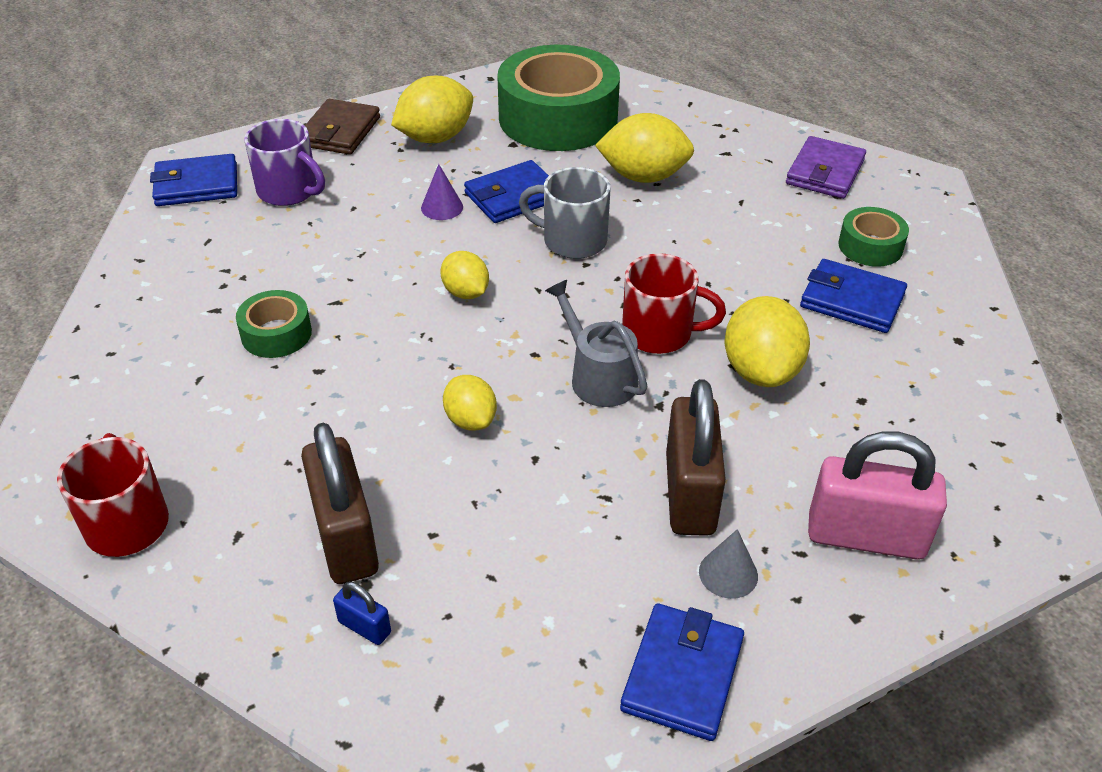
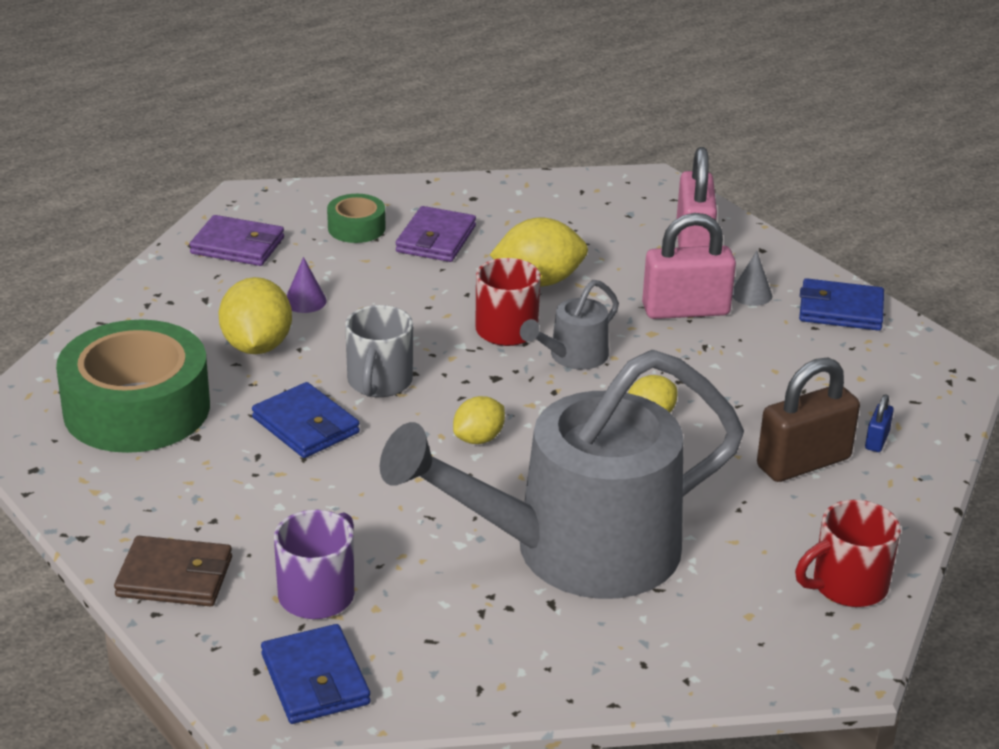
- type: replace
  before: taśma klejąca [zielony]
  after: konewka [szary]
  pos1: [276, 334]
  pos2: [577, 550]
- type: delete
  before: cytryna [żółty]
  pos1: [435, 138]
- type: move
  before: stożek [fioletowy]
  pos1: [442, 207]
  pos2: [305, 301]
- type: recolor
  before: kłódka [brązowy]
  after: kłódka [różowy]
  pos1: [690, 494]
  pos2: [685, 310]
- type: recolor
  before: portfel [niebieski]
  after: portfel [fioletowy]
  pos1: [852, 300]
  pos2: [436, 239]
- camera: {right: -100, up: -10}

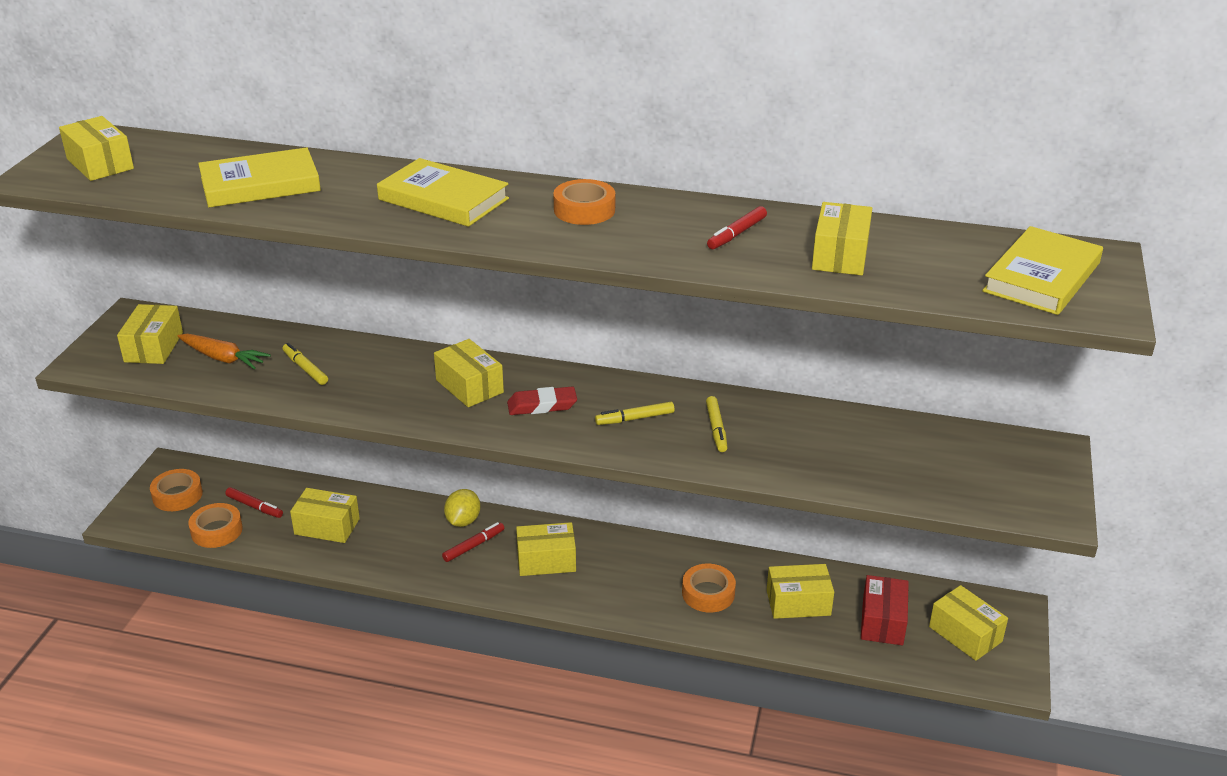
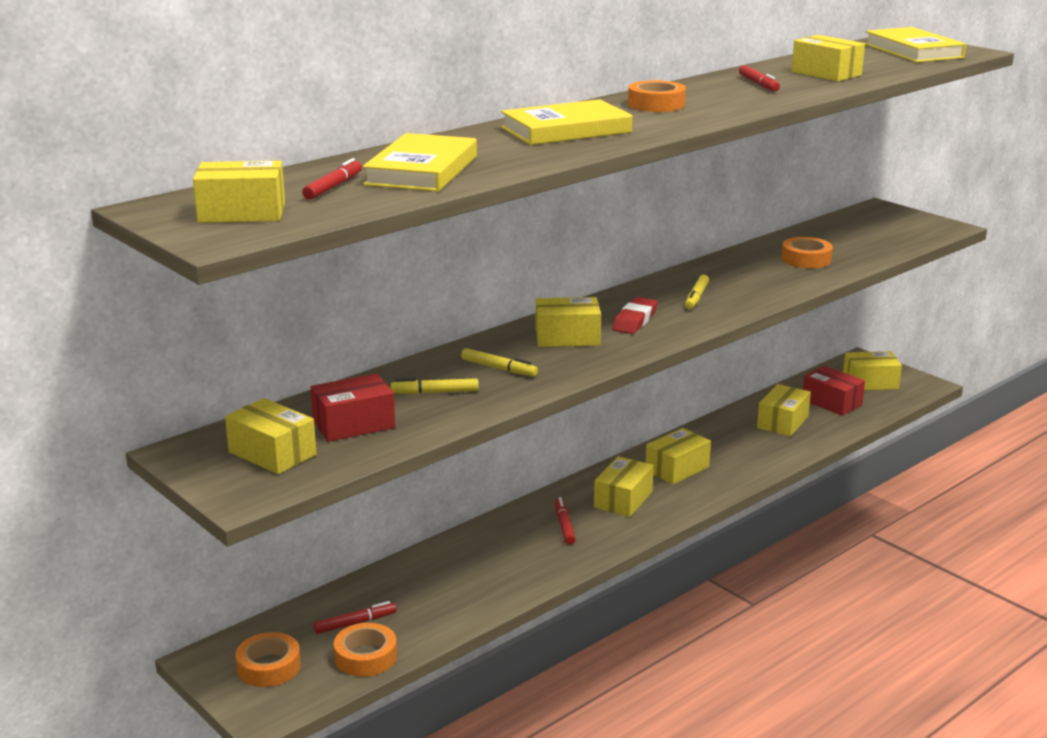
- type: replace
  before: marchewka [pomarańczowy]
  after: pudełko [czerwony]
  pos1: [223, 358]
  pos2: [354, 424]
- type: move
  before: pudełko [żółty]
  pos1: [327, 526]
  pos2: [677, 469]
- type: delete
  before: cytryna [żółty]
  pos1: [463, 521]
- type: move
  before: taśma klejąca [pomarańczowy]
  pos1: [708, 593]
  pos2: [806, 259]
- type: move
  before: flamaster [żółty]
  pos1: [716, 429]
  pos2: [499, 368]
- type: insert
  after: flamaster [czerwony]
  pos2: [333, 187]
- camera: {right: -55, up: -10}

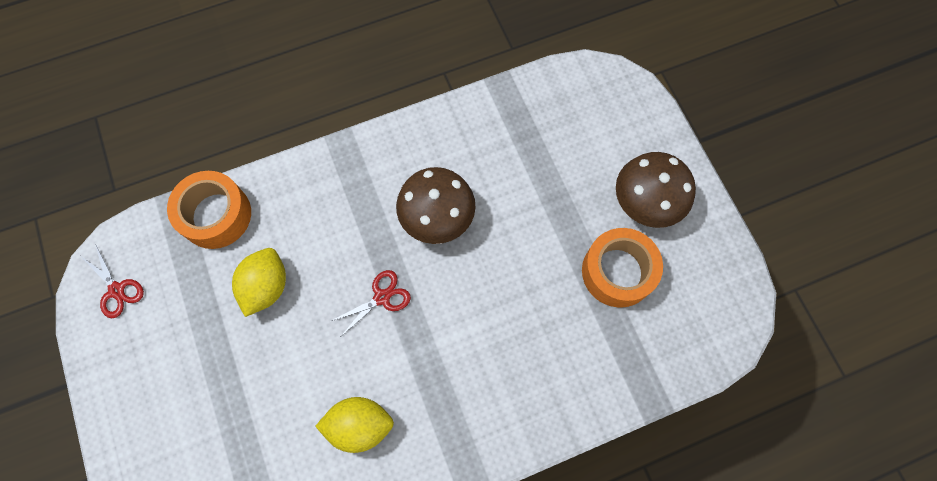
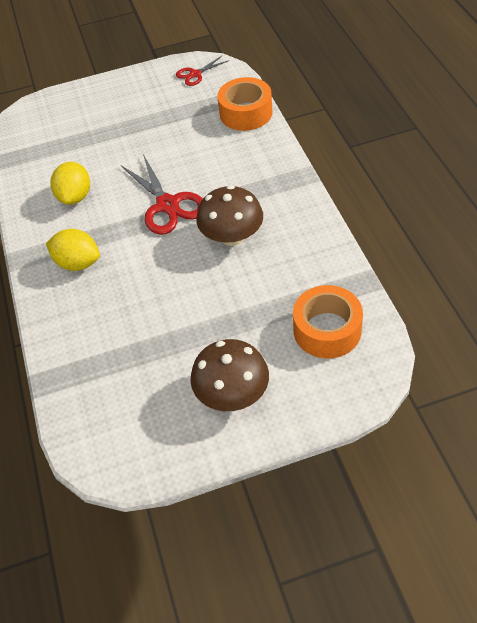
- type: move
  before: cytryna [żółty]
  pos1: [266, 286]
  pos2: [78, 263]
- type: resize
  before: nożyczki [czerwony]
  pos1: [382, 297]
  pos2: [167, 205]
  scale: 1.82
- type: move
  before: taśma klejąca [pomarańczowy]
  pos1: [617, 272]
  pos2: [327, 330]
- camera: {right: 100, up: -20}

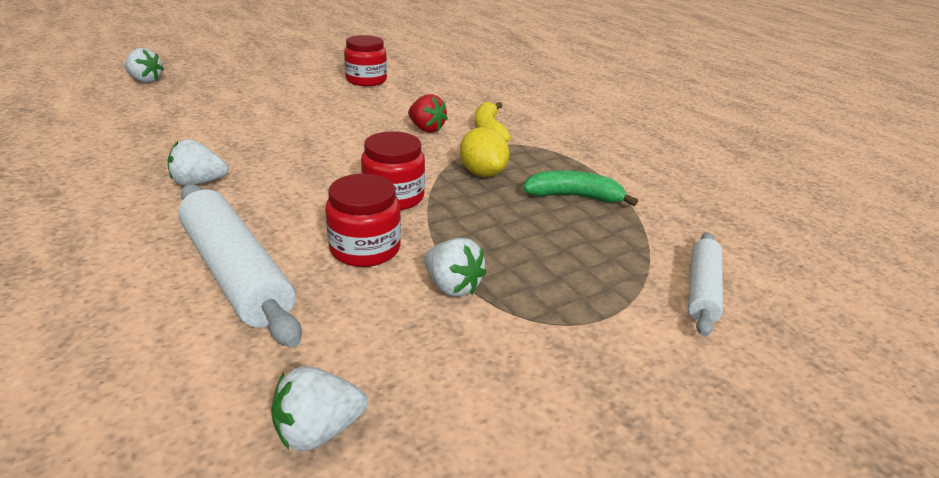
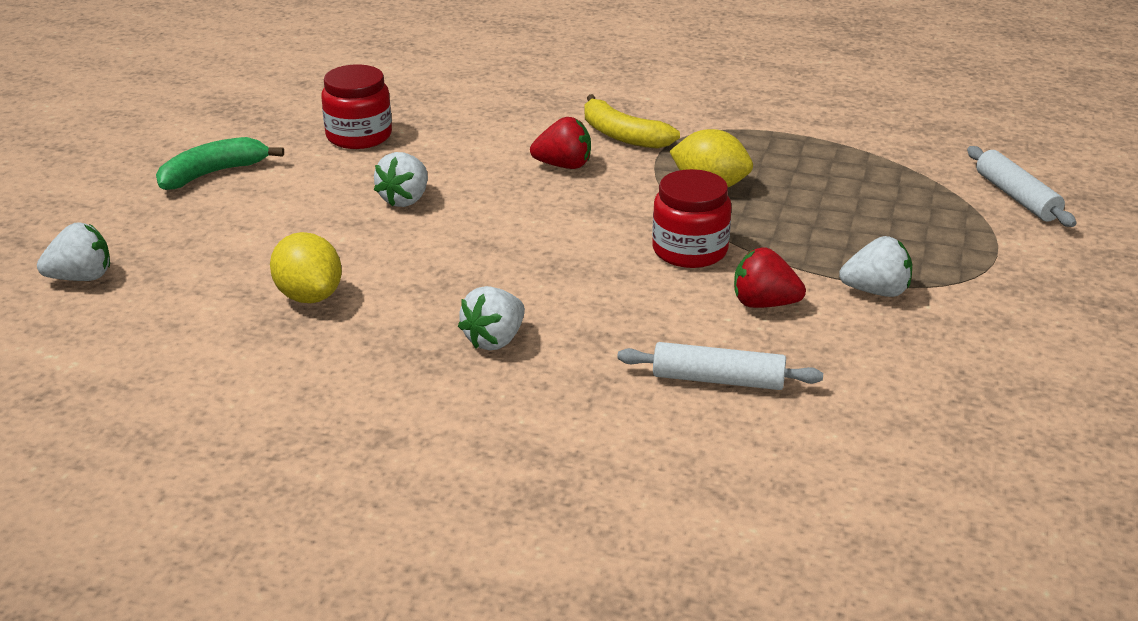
- type: resize
  before: wałek do ciasta [biały]
  pos1: [236, 273]
  pos2: [718, 380]
  scale: 0.6
- type: move
  before: truskawka [biały]
  pos1: [319, 430]
  pos2: [405, 199]
- type: replace
  before: słoik [czerwony]
  after: truskawka [czerwony]
  pos1: [365, 248]
  pos2: [764, 304]
- type: move
  before: banan [zielony]
  pos1: [574, 197]
  pos2: [213, 173]
- type: insert
  after: cytryna [żółty]
  pos2: [309, 296]
- camera: {right: -40, up: 0}

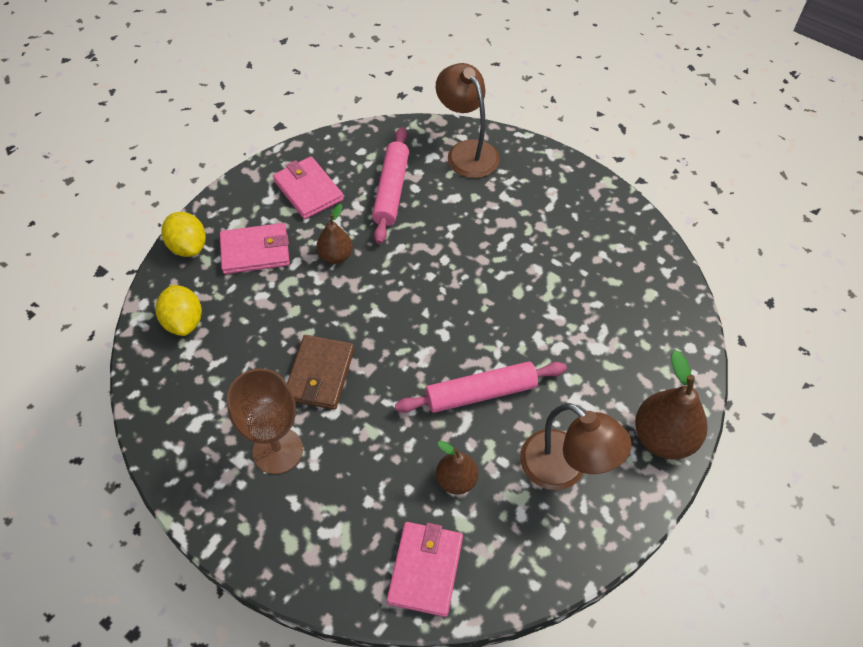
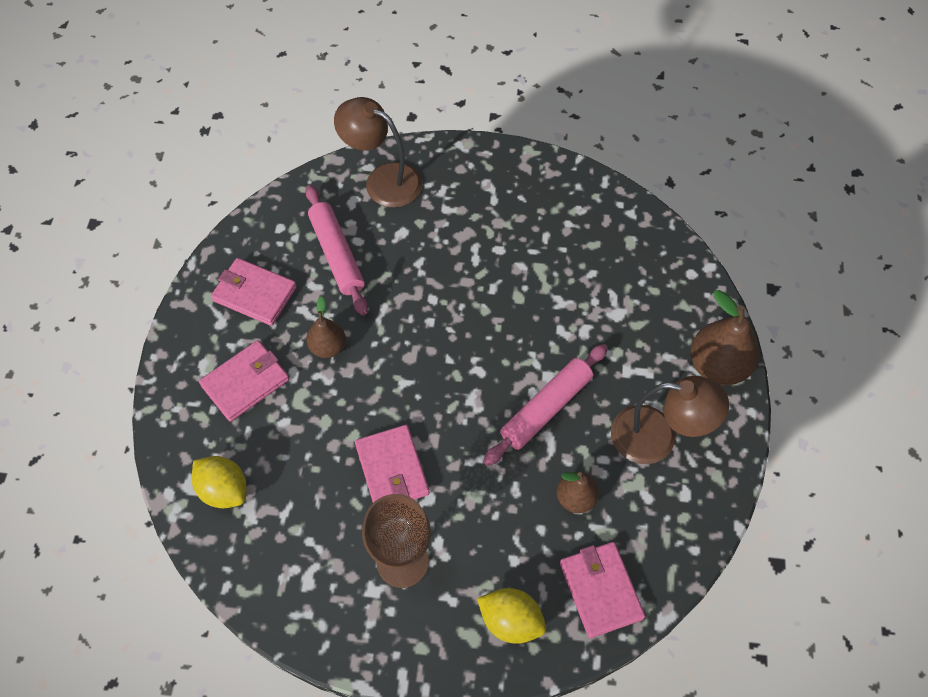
- type: move
  before: cytryna [żółty]
  pos1: [188, 246]
  pos2: [511, 620]
- type: recolor
  before: portfel [brązowy]
  after: portfel [różowy]
  pos1: [320, 374]
  pos2: [392, 469]
- camera: {right: -30, up: 5}

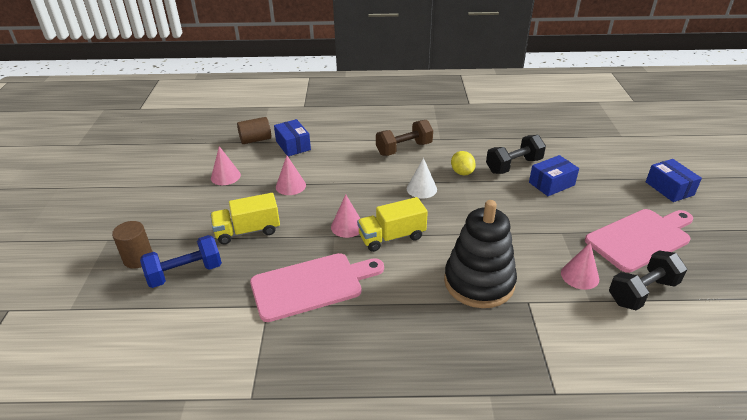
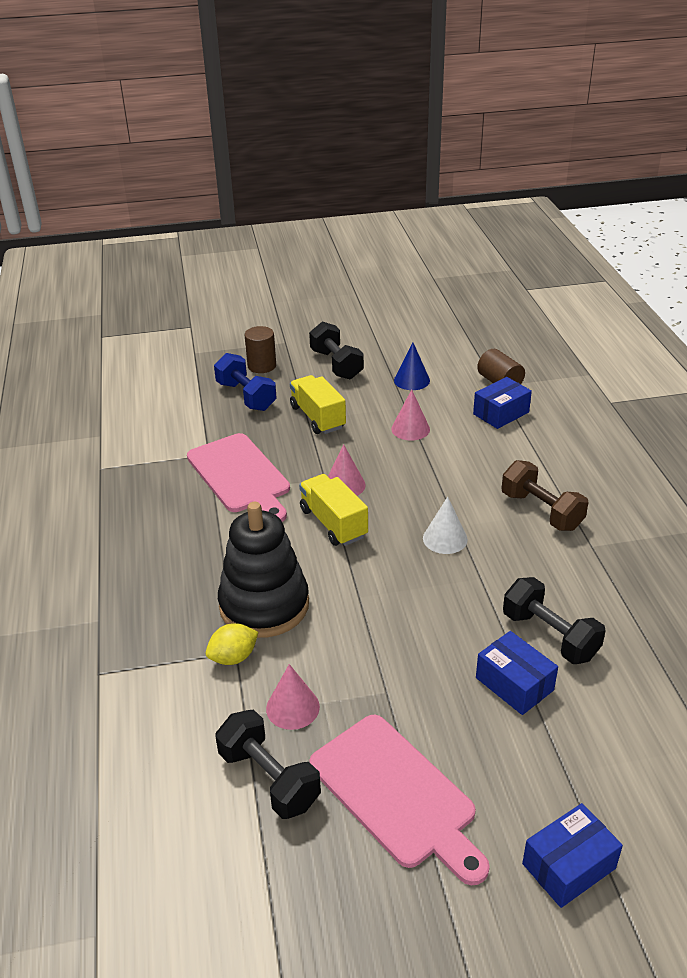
- type: recolor
  before: stożek [różowy]
  after: stożek [niebieski]
  pos1: [225, 176]
  pos2: [411, 380]
- type: move
  before: cytryna [żółty]
  pos1: [462, 172]
  pos2: [233, 657]
- type: insert
  after: hantel [czarny]
  pos2: [336, 364]
- camera: {right: 80, up: 0}

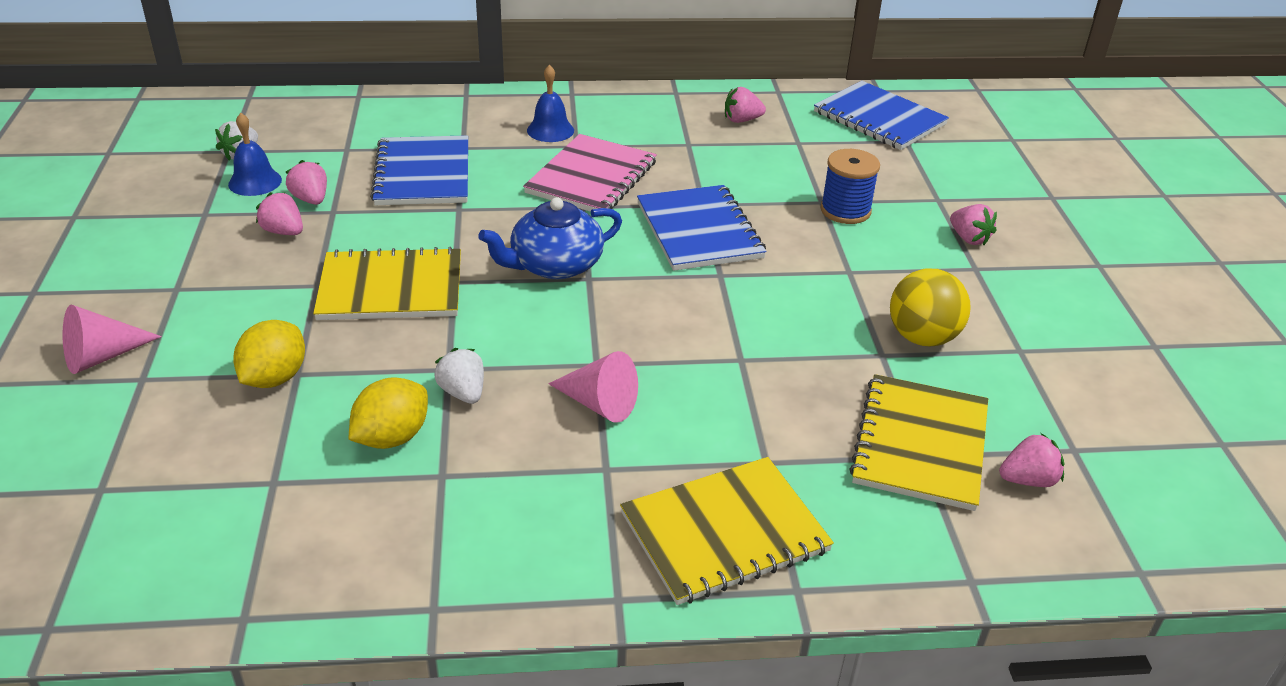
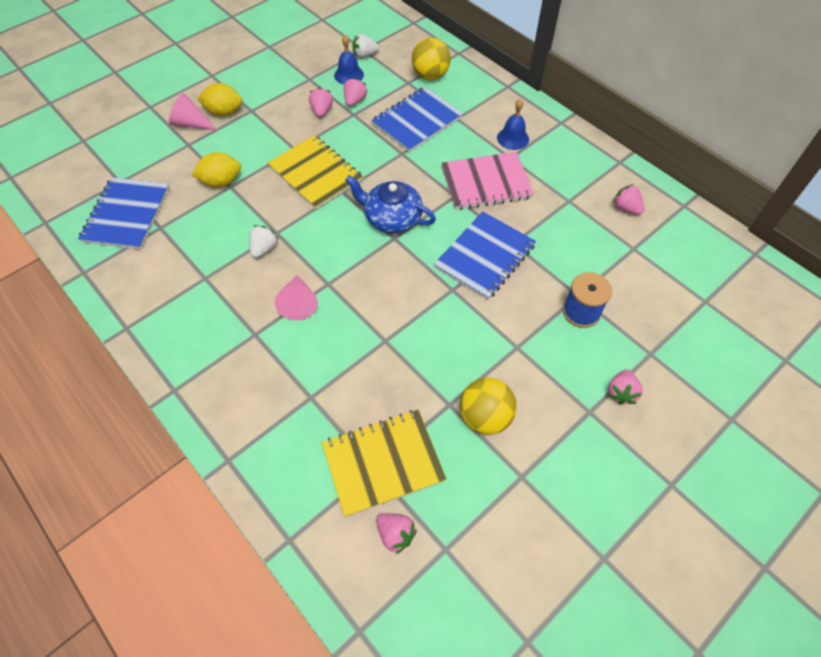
- type: move
  before: cytryna [żółty]
  pos1: [392, 437]
  pos2: [224, 112]
- type: delete
  before: zeszyt [żółty]
  pos1: [724, 532]
- type: move
  before: zeszyt [niebieski]
  pos1: [879, 118]
  pos2: [126, 215]
- type: insert
  after: piłka [żółty]
  pos2: [430, 75]
- camera: {right: 55, up: 20}

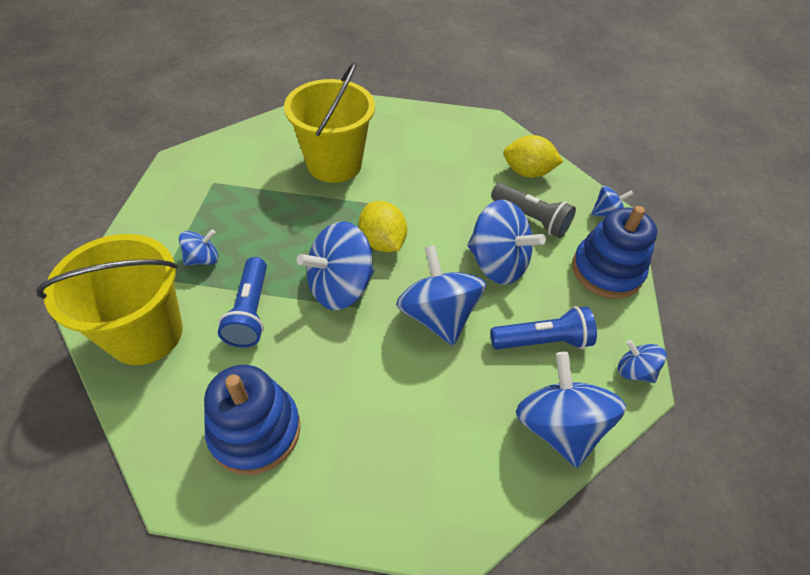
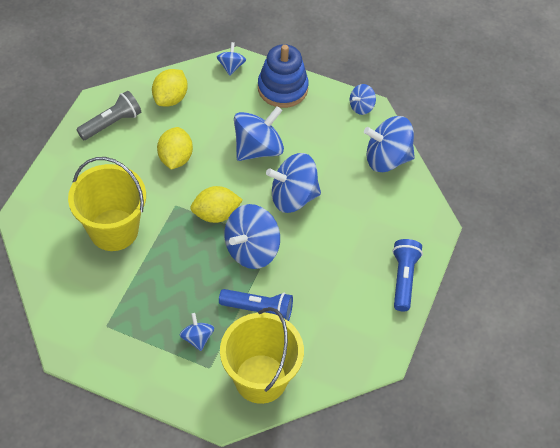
- type: delete
  before: zabawka nakładanka [niebieski]
  pos1: [255, 430]
- type: rotate
  before: bączek [niebieski]
  pos1: [340, 287]
  pos2: [252, 249]
  turn: 60
- type: move
  before: latarka [niebieski]
  pos1: [542, 341]
  pos2: [403, 278]
- type: move
  before: latarka [szary]
  pos1: [531, 218]
  pos2: [112, 123]
- type: insert
  after: cytryna [żółty]
  pos2: [175, 158]
- camera: {right: -75, up: 5}

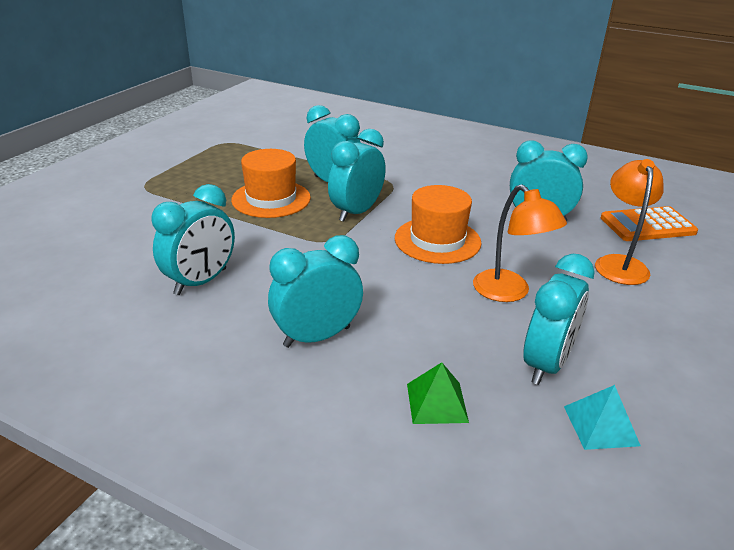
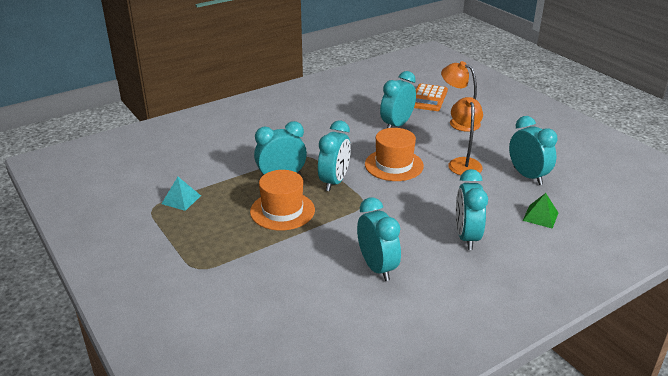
- type: rotate
  before: budzik [turkusowy]
  pos1: [356, 212]
  pos2: [334, 182]
  turn: -135
- type: rotate
  before: lampka [pomarańczowy]
  pos1: [509, 292]
  pos2: [463, 163]
  turn: -90
- type: move
  before: piramida [turkusowy]
  pos1: [600, 425]
  pos2: [181, 199]
- camera: {right: -60, up: 0}

